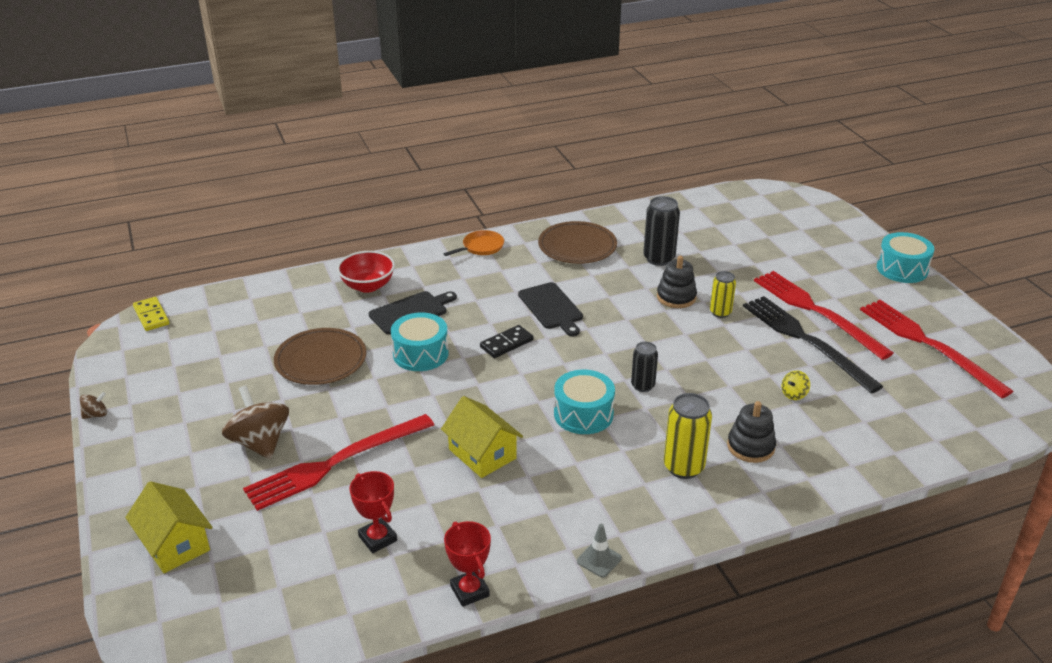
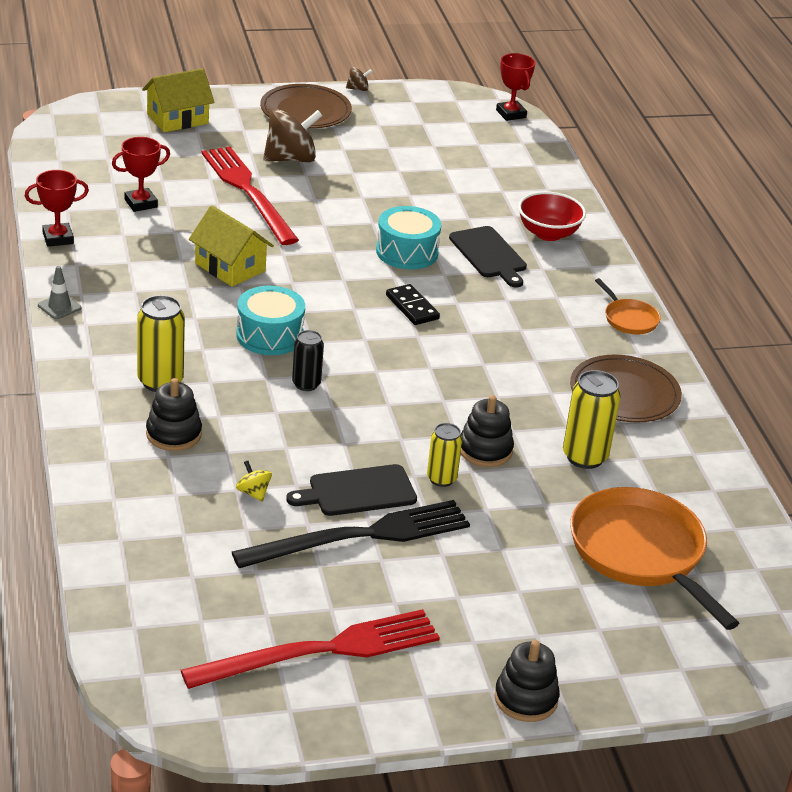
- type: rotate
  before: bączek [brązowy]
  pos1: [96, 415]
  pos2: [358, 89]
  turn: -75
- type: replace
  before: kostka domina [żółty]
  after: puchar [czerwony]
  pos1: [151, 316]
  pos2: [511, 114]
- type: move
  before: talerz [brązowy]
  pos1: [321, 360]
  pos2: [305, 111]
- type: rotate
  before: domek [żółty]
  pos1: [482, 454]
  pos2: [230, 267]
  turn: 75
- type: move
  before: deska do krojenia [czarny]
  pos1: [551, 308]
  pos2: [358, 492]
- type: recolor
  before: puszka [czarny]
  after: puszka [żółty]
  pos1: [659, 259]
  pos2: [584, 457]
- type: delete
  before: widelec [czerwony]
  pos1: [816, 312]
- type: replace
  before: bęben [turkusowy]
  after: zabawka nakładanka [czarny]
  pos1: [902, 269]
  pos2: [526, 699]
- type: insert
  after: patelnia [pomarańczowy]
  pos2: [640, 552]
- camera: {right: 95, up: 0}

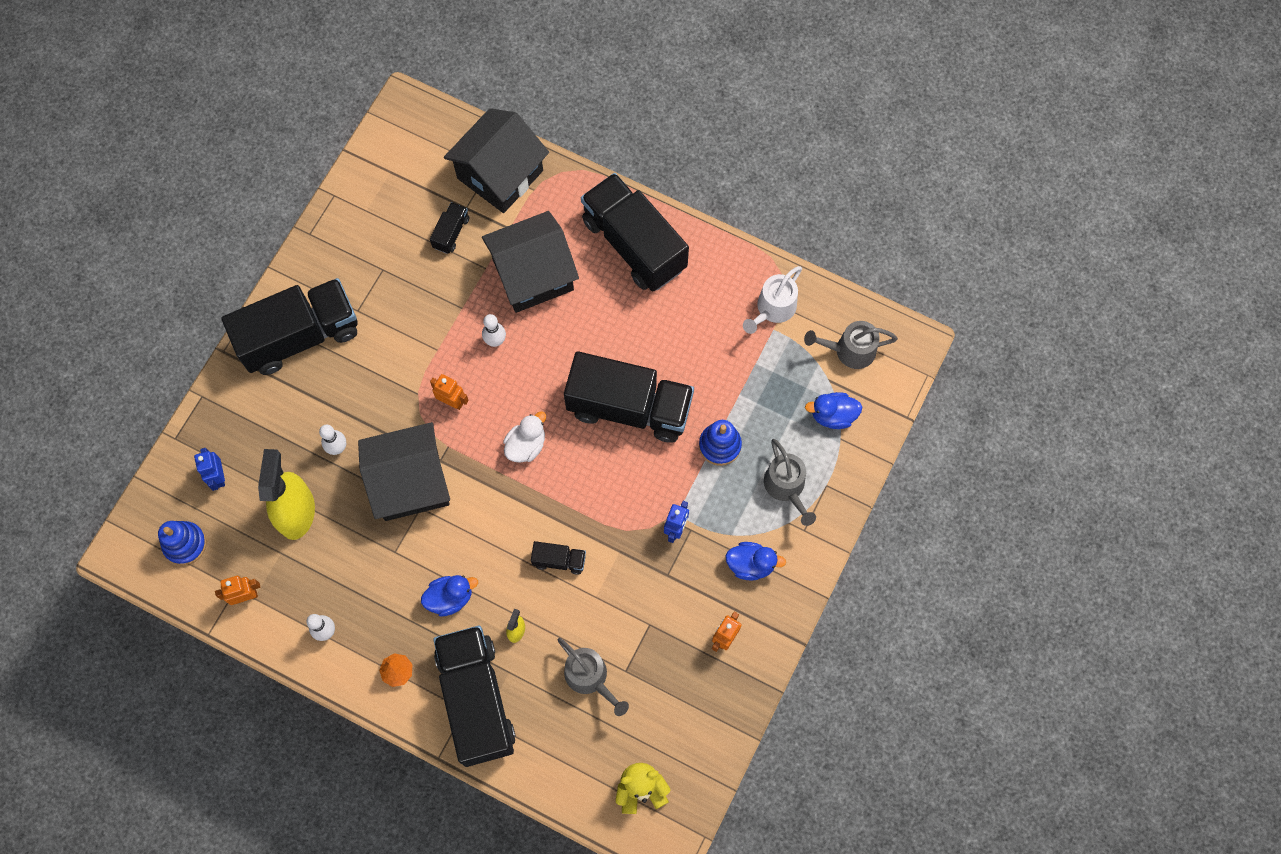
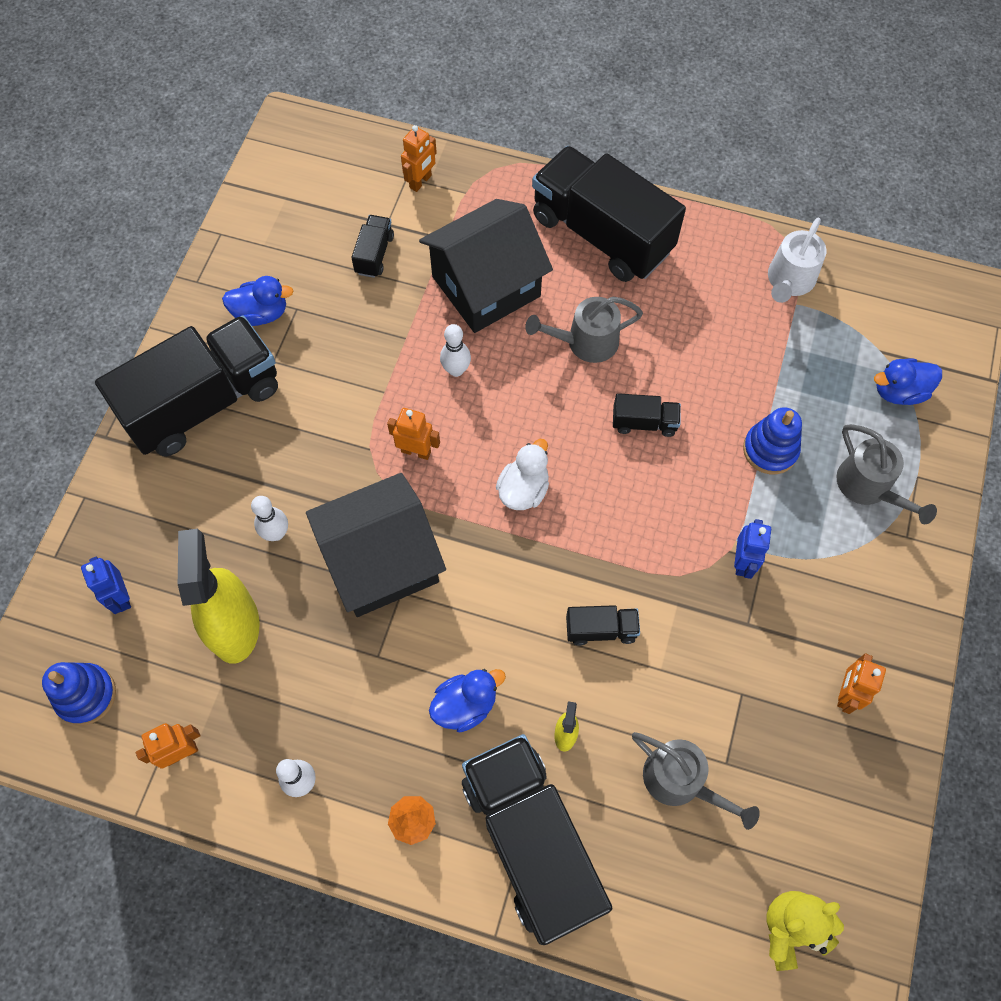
- type: replace
  before: domek [czarny]
  after: robot [pomarańczowy]
  pos1: [500, 174]
  pos2: [421, 182]
- type: resize
  before: ciężarówka [czarny]
  pos1: [629, 407]
  pos2: [644, 422]
  scale: 0.42
- type: move
  before: kaczka [niebieski]
  pos1: [751, 564]
  pos2: [261, 313]
- type: move
  before: konewka [szary]
  pos1: [850, 350]
  pos2: [586, 342]
- camera: {right: -10, up: -5}

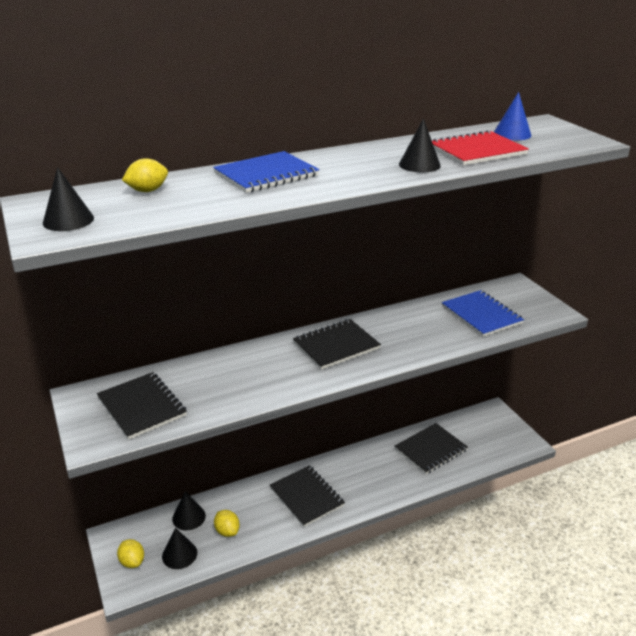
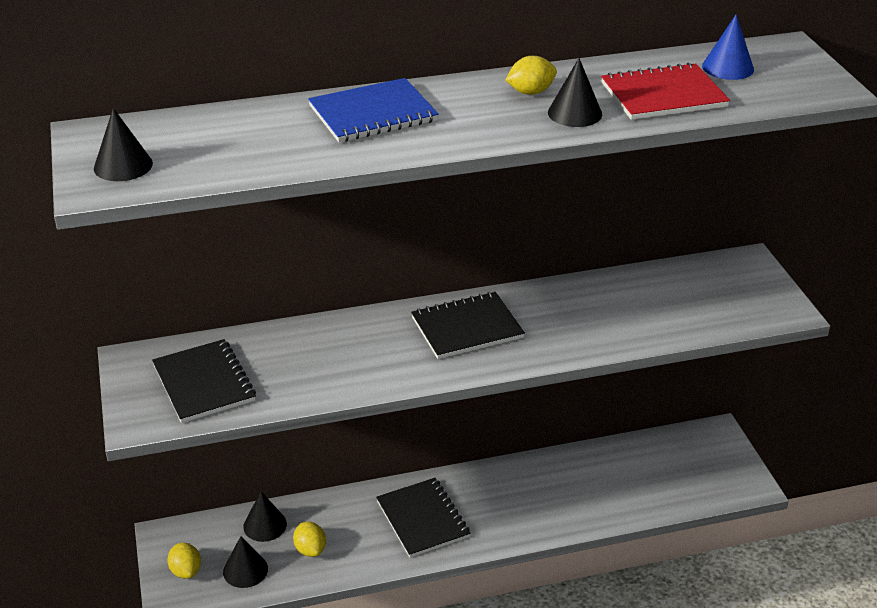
- type: move
  before: cytryna [żółty]
  pos1: [147, 191]
  pos2: [530, 92]
- type: delete
  before: zeszyt [czarny]
  pos1: [431, 449]
- type: delete
  before: zeszyt [niebieski]
  pos1: [481, 315]
- camera: {right: 10, up: 5}

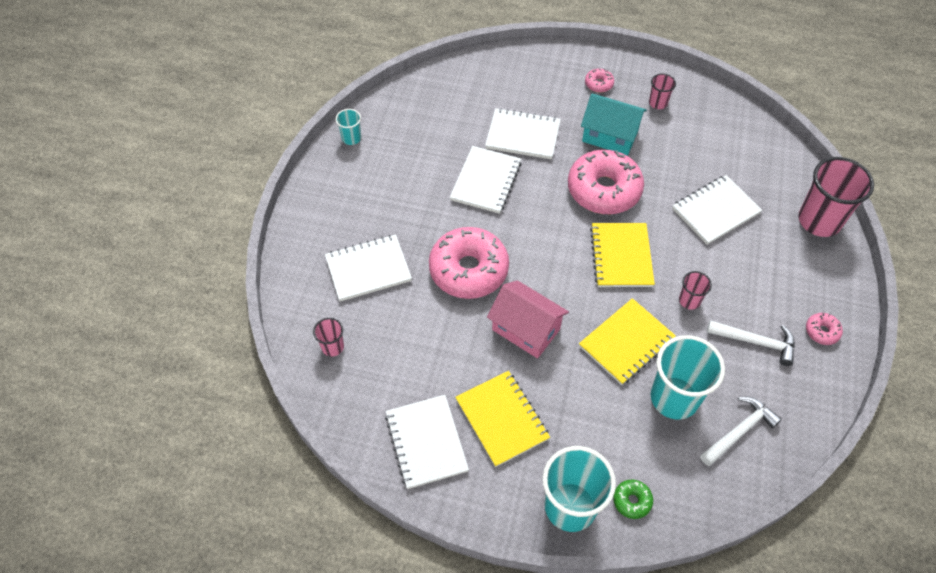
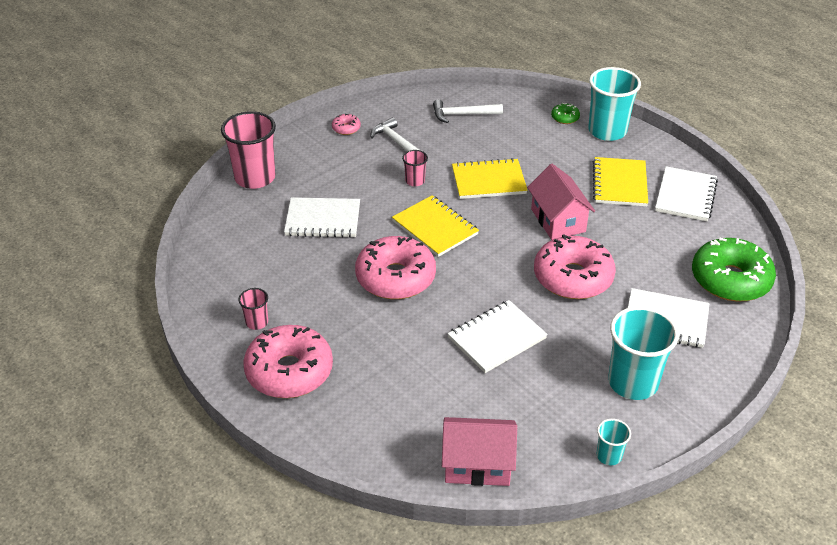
- type: replace
  before: szklanka [różowy]
  after: donut [zielony]
  pos1: [332, 347]
  pos2: [730, 280]
- type: delete
  before: zeszyt [biały]
  pos1: [523, 135]
- type: delete
  before: domek [turkusowy]
  pos1: [610, 136]
- type: resize
  before: donut [różowy]
  pos1: [598, 84]
  pos2: [289, 371]
  scale: 2.36
- type: rotate
  before: zeszyt [żółty]
  pos1: [621, 256]
  pos2: [435, 228]
  turn: -75
- type: move
  before: szklanka [turkusowy]
  pos1: [674, 398]
  pos2: [633, 382]
- type: insert
  after: domek [różowy]
  pos2: [477, 464]
- camera: {right: -145, up: -15}

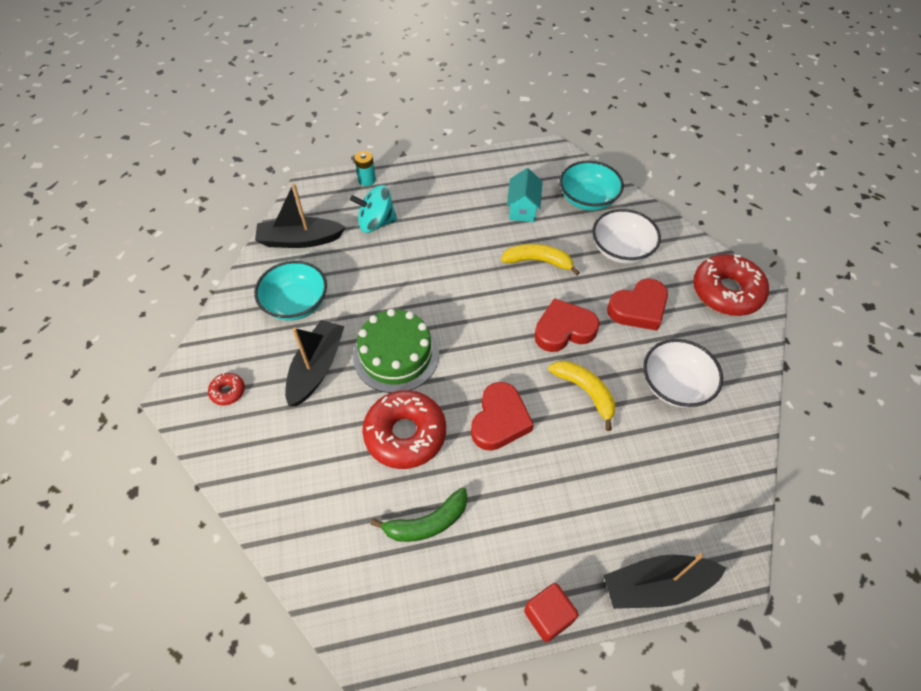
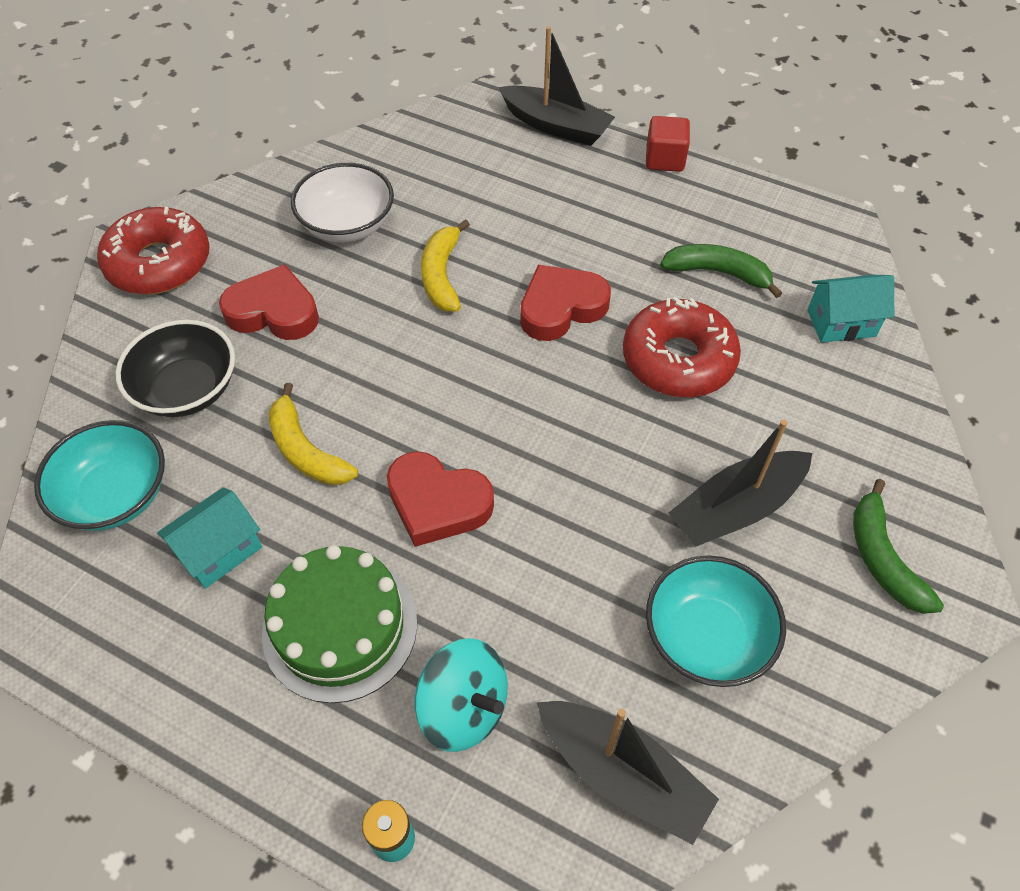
- type: replace
  before: donut [czerwony]
  after: banan [zielony]
  pos1: [228, 391]
  pos2: [882, 557]
- type: move
  before: tort [zielony]
  pos1: [396, 355]
  pos2: [340, 627]
- type: move
  before: serce [czerwony]
  pos1: [564, 330]
  pos2: [437, 503]
- type: recolor
  before: miska [biały]
  after: miska [czarny]
  pos1: [621, 250]
  pos2: [187, 389]
- type: insert
  after: domek [turkusowy]
  pos2: [841, 323]
- camera: {right: -140, up: 0}

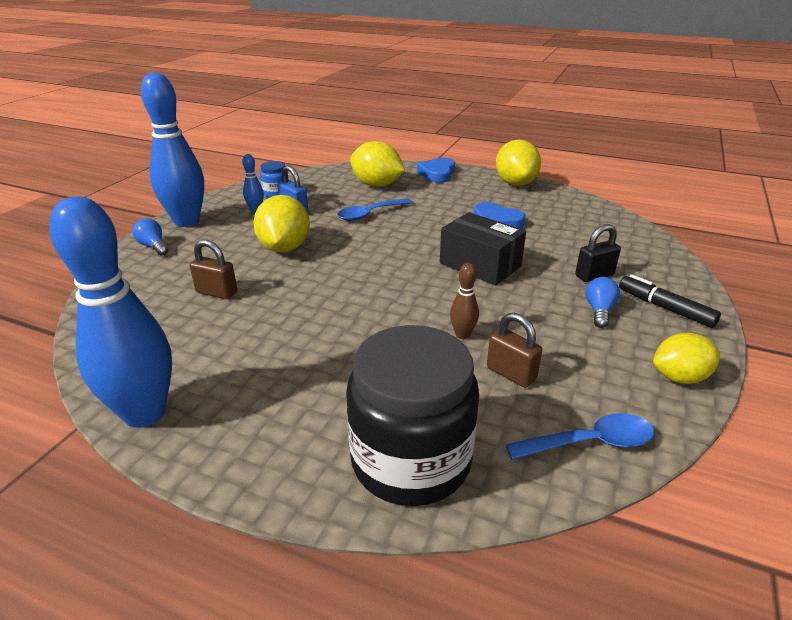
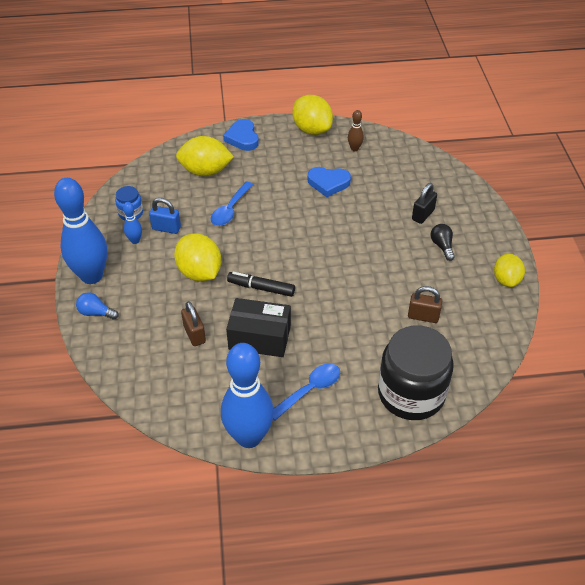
- type: rotate
  before: kłódka [brązowy]
  pos1: [216, 292]
  pos2: [194, 334]
  turn: 75
- type: move
  before: pudełko [czarny]
  pos1: [480, 265]
  pos2: [259, 337]
- type: move
  before: kręgiel [brązowy]
  pos1: [462, 335]
  pos2: [354, 148]
- type: move
  before: łyżka [niebieski]
  pos1: [589, 443]
  pos2: [310, 390]
- type: recolor
  before: żarówka [niebieski]
  after: żarówka [czarny]
  pos1: [599, 311]
  pos2: [442, 246]
- type: move
  before: flamaster [czarny]
  pos1: [664, 308]
  pos2: [261, 288]
- type: rotate
  before: cytryna [żółty]
  pos1: [679, 377]
  pos2: [506, 280]
  turn: -45
- camera: {right: -30, up: 15}

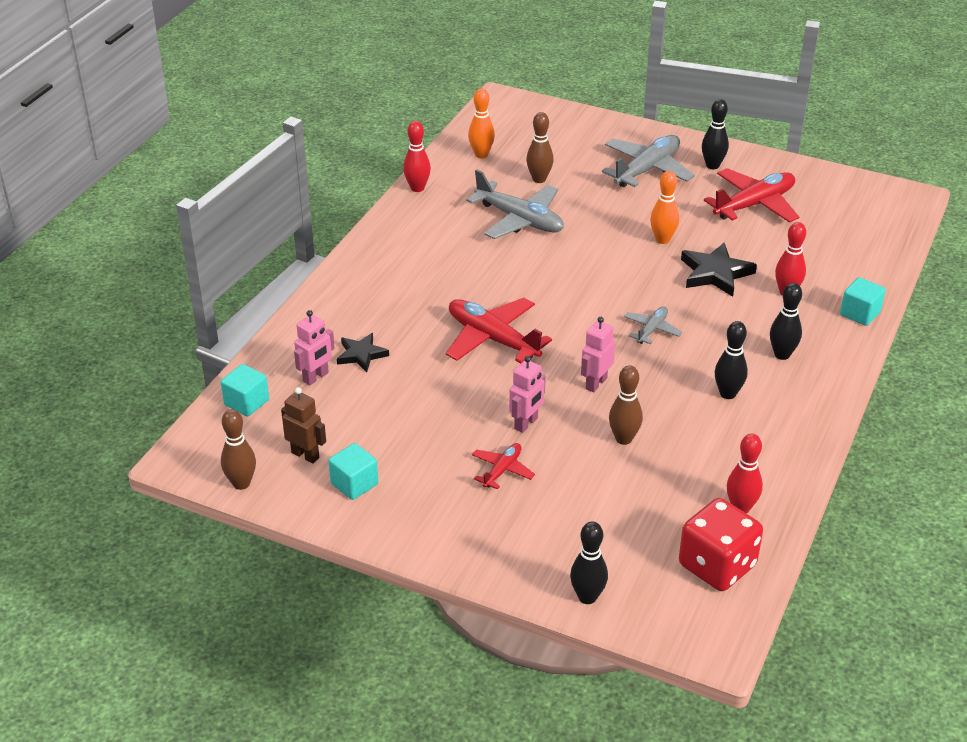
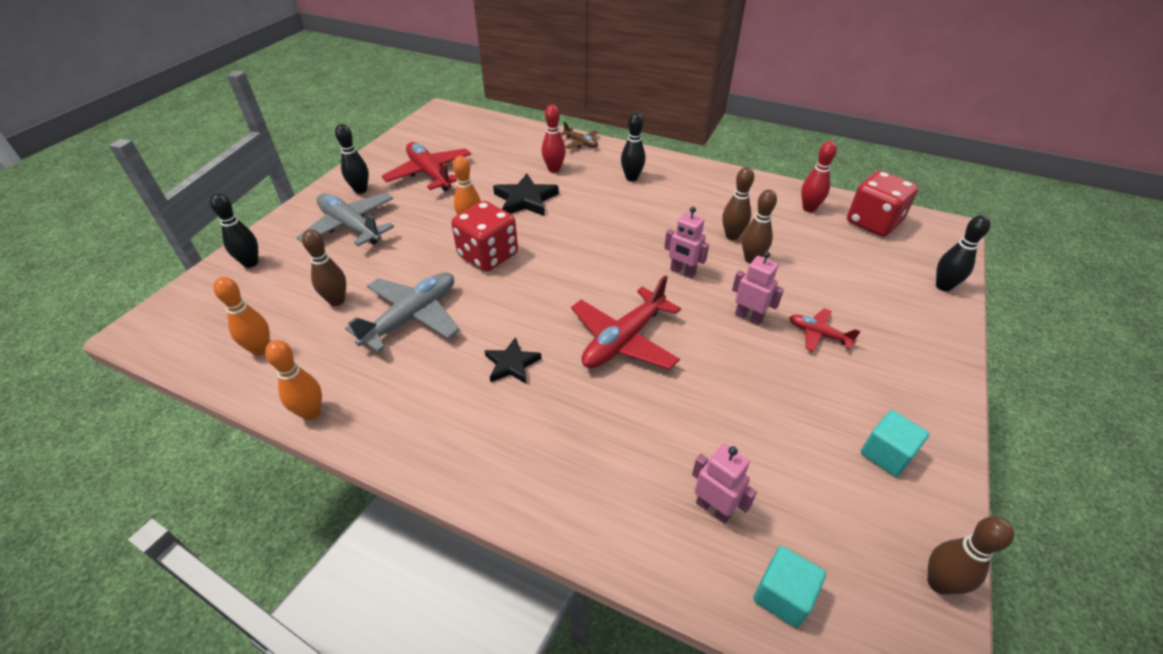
- type: delete
  before: robot [brązowy]
  pos1: [305, 455]
- type: move
  before: gwiazda [czarny]
  pos1: [361, 354]
  pos2: [512, 364]
- type: recolor
  before: kręgiel [czerwony]
  after: kręgiel [pomarańczowy]
  pos1: [417, 188]
  pos2: [311, 413]
- type: delete
  before: samolot [szary]
  pos1: [652, 330]
- type: move
  before: kręgiel [czarny]
  pos1: [727, 394]
  pos2: [251, 263]
- type: replace
  before: sześcian [turkusowy]
  after: samolot [brązowy]
  pos1: [860, 313]
  pos2: [581, 143]
- type: insert
  after: kostka do gry [czerwony]
  pos2: [488, 255]
- type: insert
  after: kręgiel [brązowy]
  pos2: [732, 236]
- camera: {right: -90, up: 5}

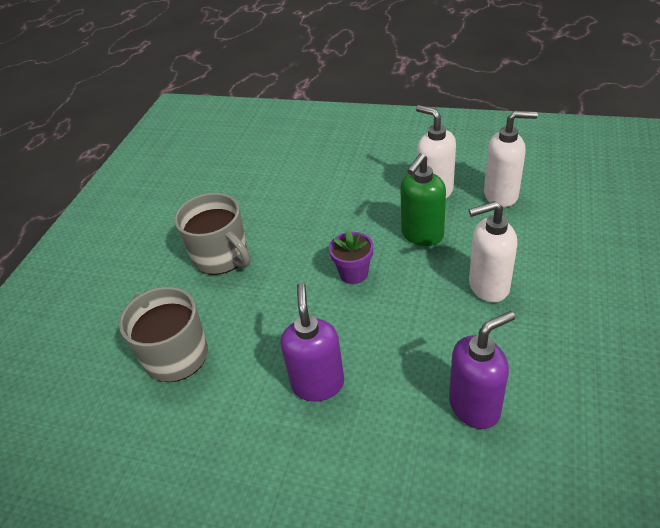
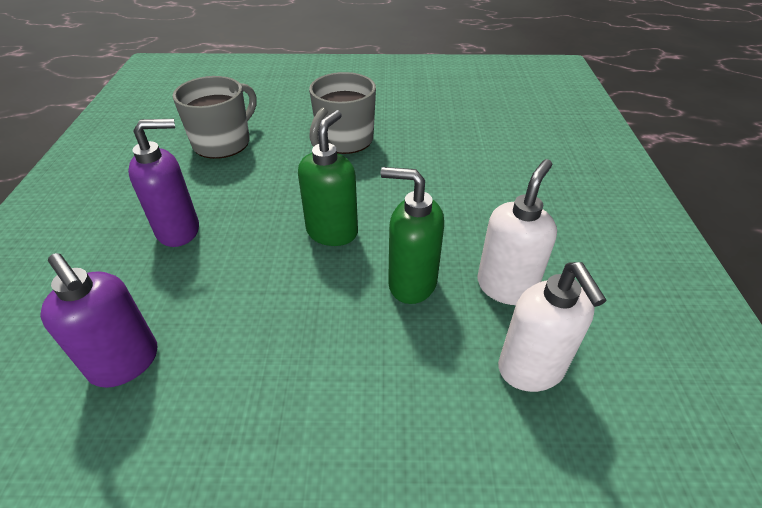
- type: replace
  before: doniczka [fioletowy]
  after: dozownik mydła [zielony]
  pos1: [353, 273]
  pos2: [332, 232]
- type: delete
  before: dozownik mydła [biały]
  pos1: [488, 286]
- camera: {right: 70, up: 0}

